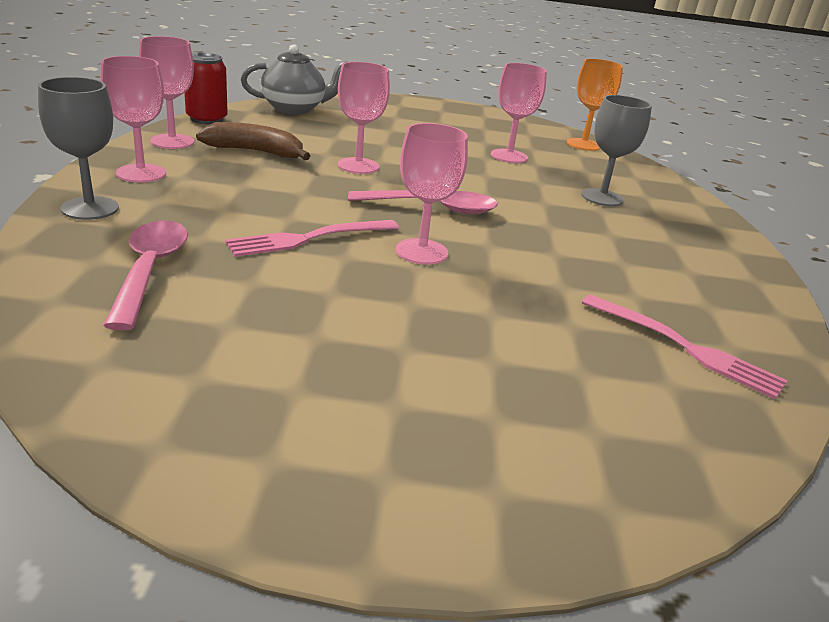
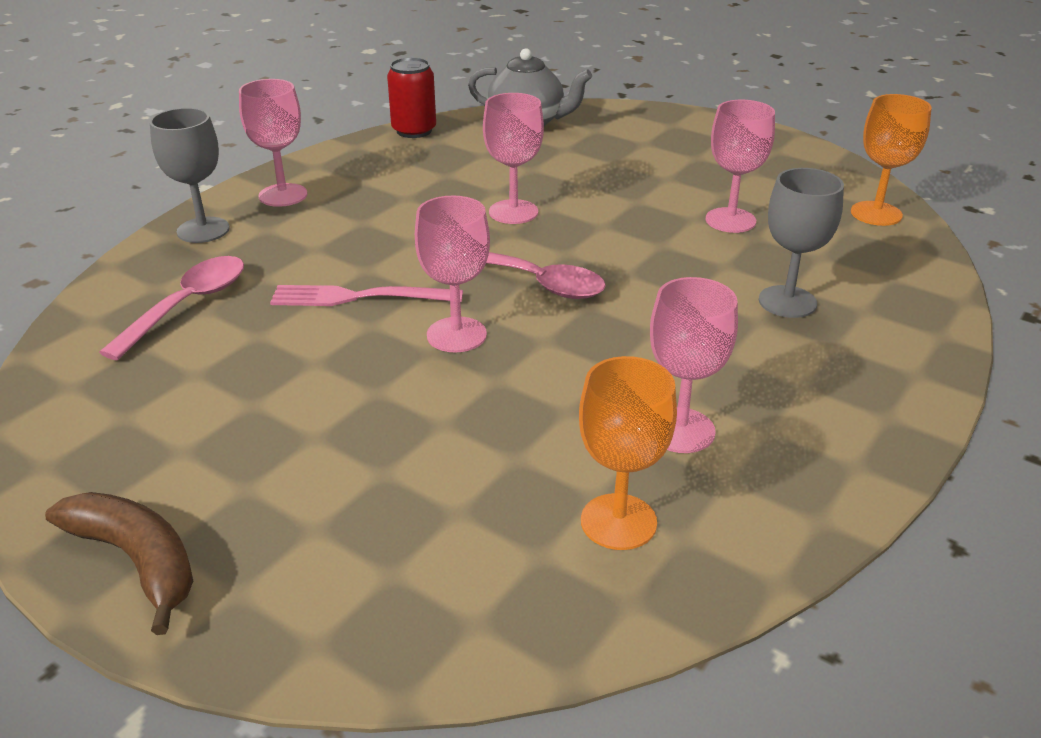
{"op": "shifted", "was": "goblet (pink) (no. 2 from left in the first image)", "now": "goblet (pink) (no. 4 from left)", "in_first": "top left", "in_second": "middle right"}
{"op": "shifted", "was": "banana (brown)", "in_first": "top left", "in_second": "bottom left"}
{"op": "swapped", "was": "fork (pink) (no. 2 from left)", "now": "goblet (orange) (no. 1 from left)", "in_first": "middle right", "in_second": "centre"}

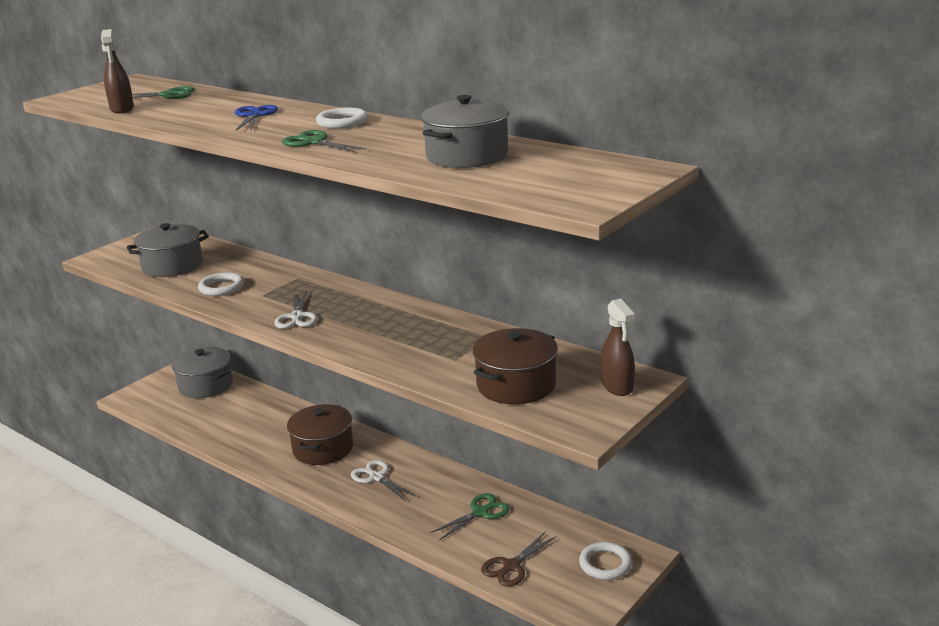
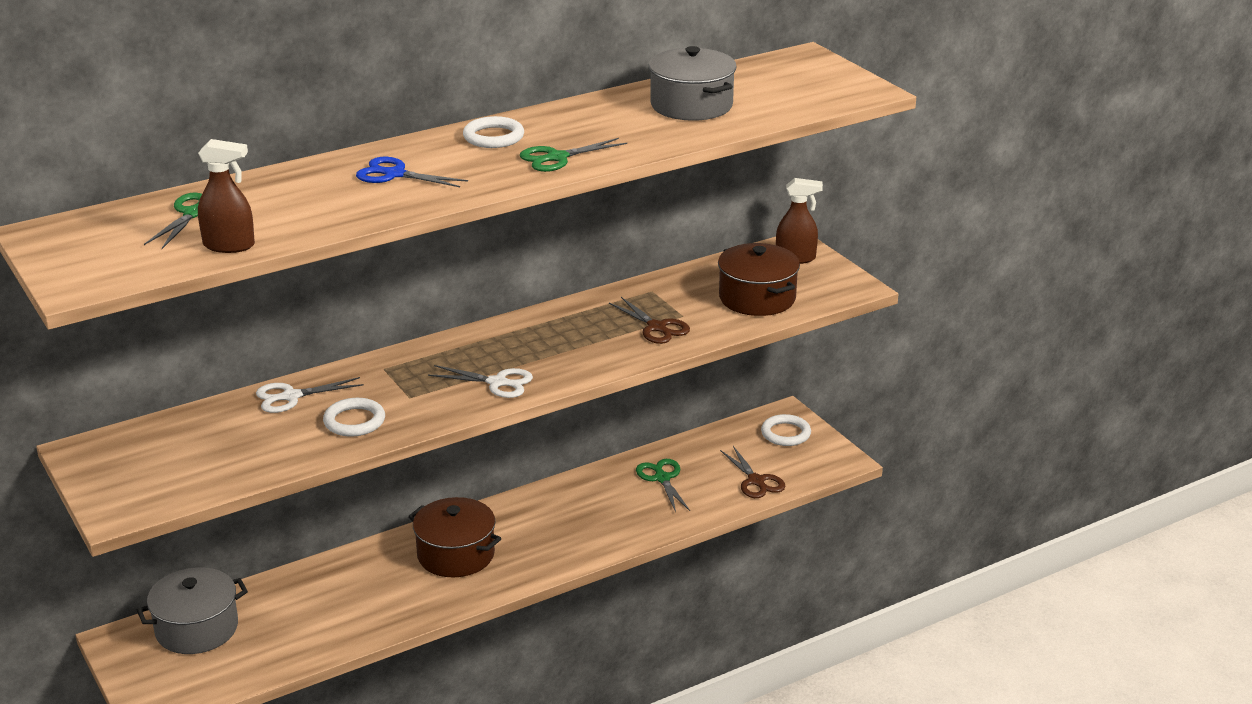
{"op": "gone", "was": "pot (grey) (no. 1 from left)", "in_first": "middle left"}
{"op": "shifted", "was": "scissors (white) (no. 2 from left in the first image)", "now": "scissors (white) (no. 1 from left)", "in_first": "bottom centre", "in_second": "middle left"}
{"op": "new", "now": "scissors (brown) (no. 1 from left)", "in_second": "centre"}

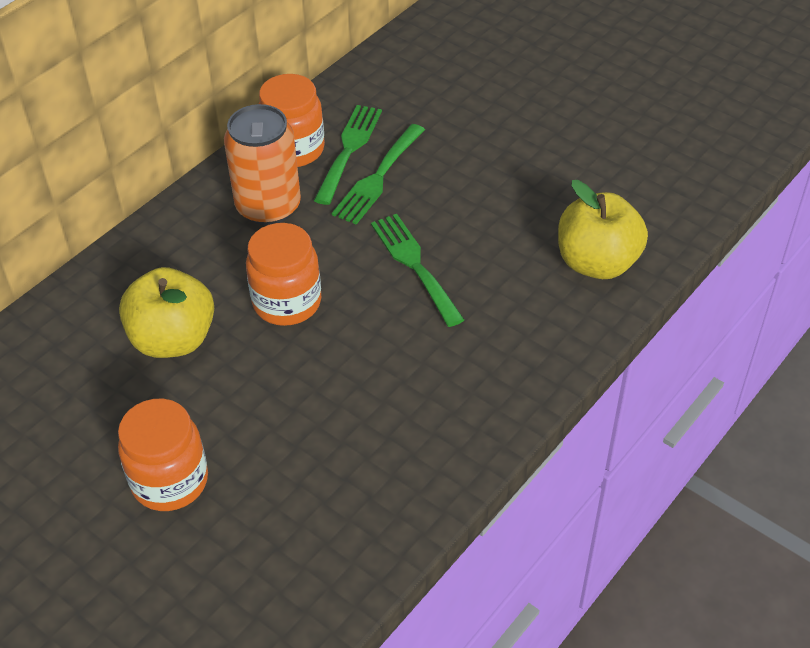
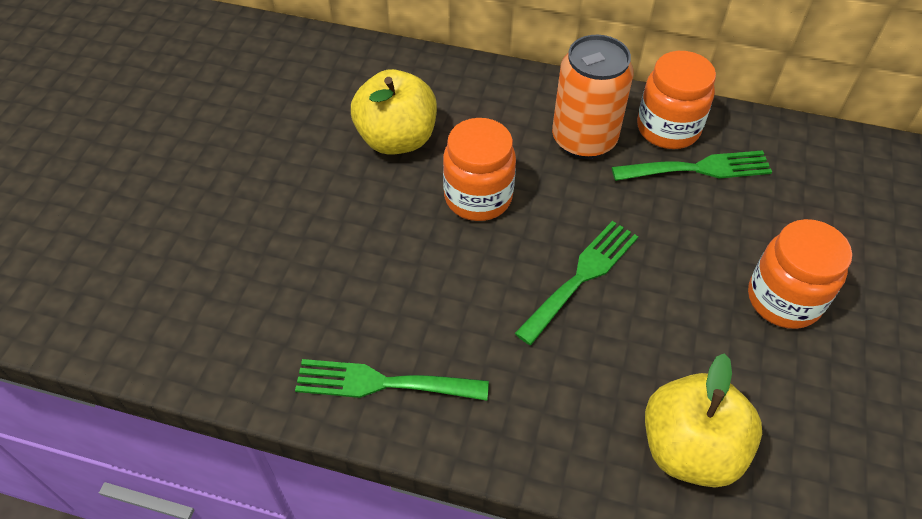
{"op": "shifted", "was": "fork (green) (no. 2 from left in the first image)", "now": "fork (green) (no. 1 from left)", "in_first": "top centre", "in_second": "bottom centre"}
{"op": "shifted", "was": "jar (orange) (no. 1 from left in the first image)", "now": "jar (orange) (no. 3 from left)", "in_first": "bottom left", "in_second": "middle right"}

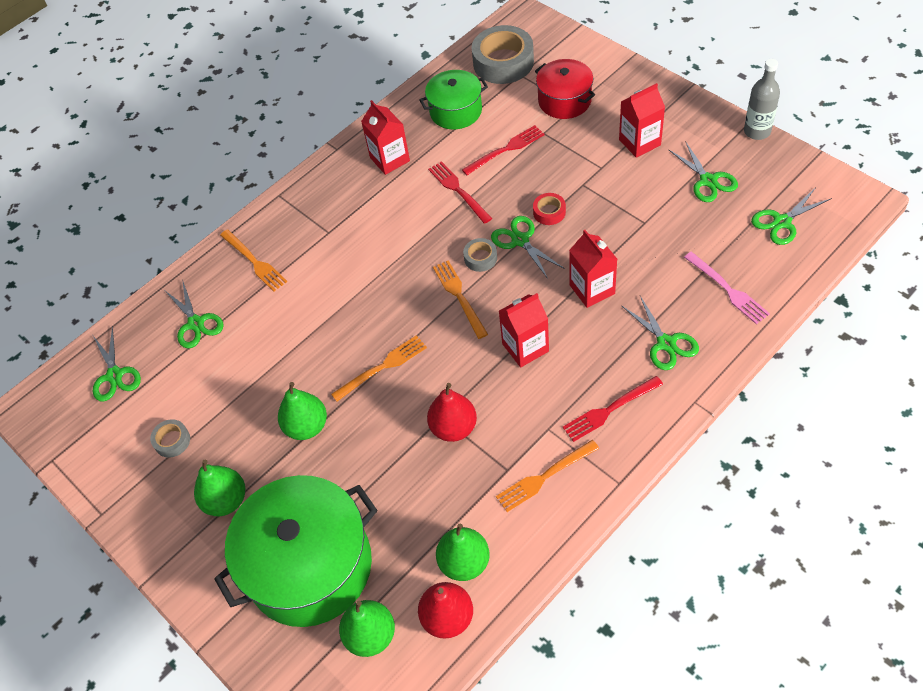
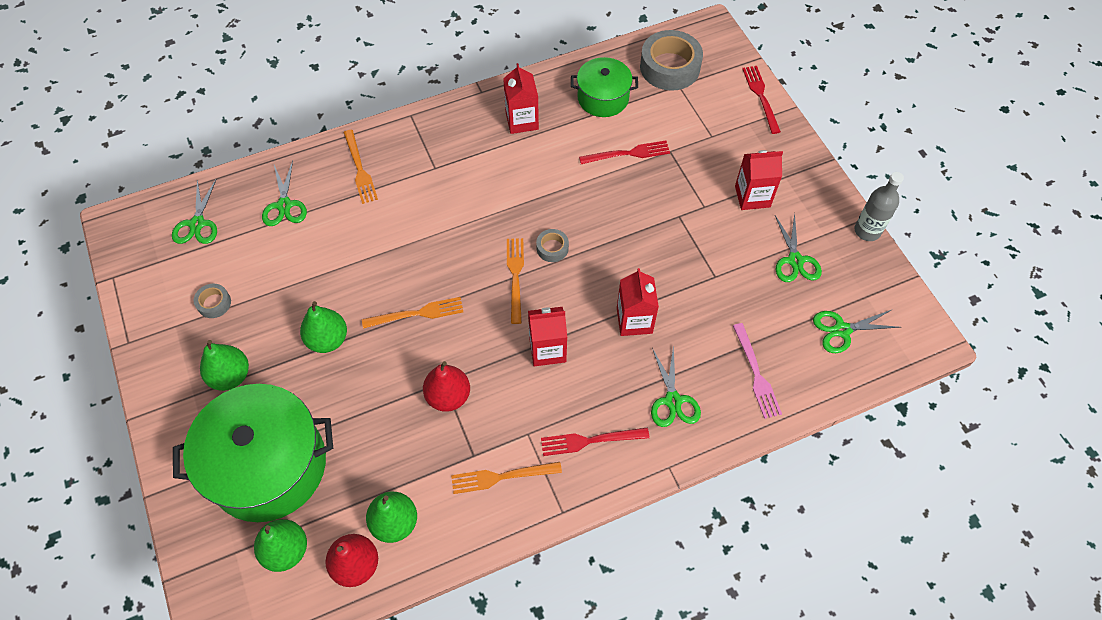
{"op": "gone", "was": "pot (red)", "in_first": "top centre"}
{"op": "shifted", "was": "fork (red) (no. 1 from left in the first image)", "now": "fork (red) (no. 3 from left)", "in_first": "top centre", "in_second": "top right"}
{"op": "gone", "was": "tape (red)", "in_first": "top centre"}
{"op": "gone", "was": "scissors (green) (no. 3 from left)", "in_first": "centre"}

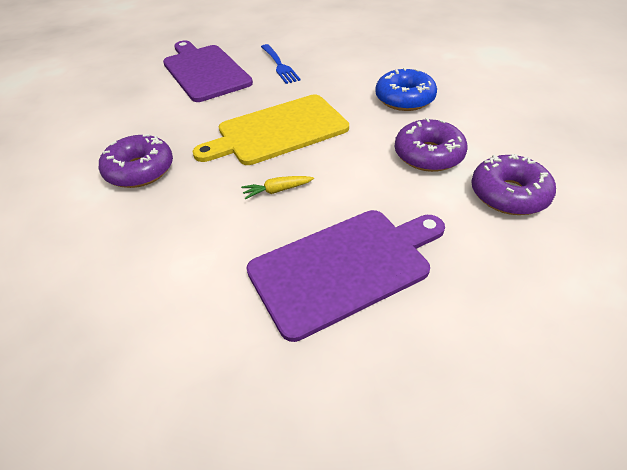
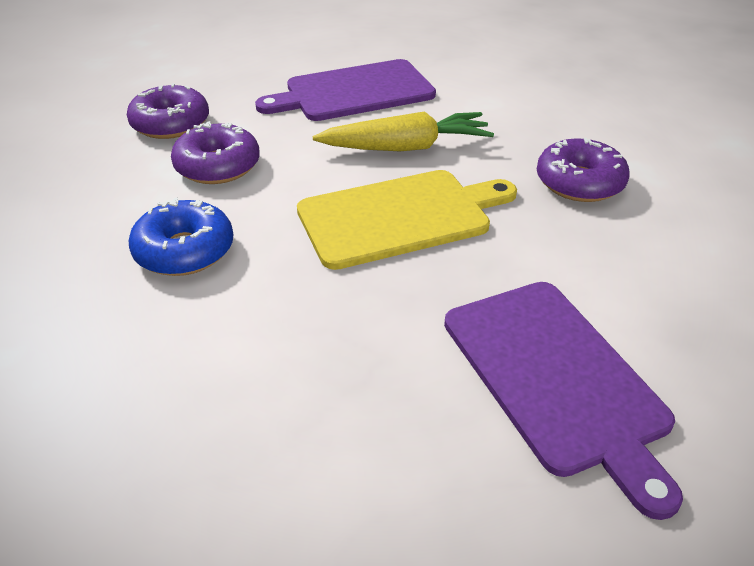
{"op": "gone", "was": "fork (blue)", "in_first": "top centre"}
{"op": "scaled", "was": "carrot (yellow)", "in_first": "centre", "in_second": "top centre", "ratio": 2.19}

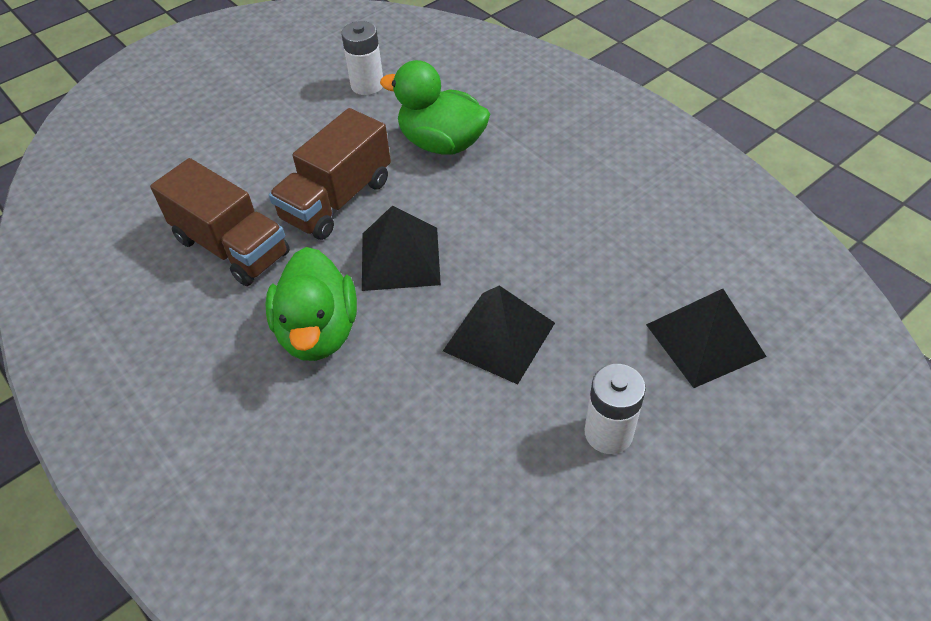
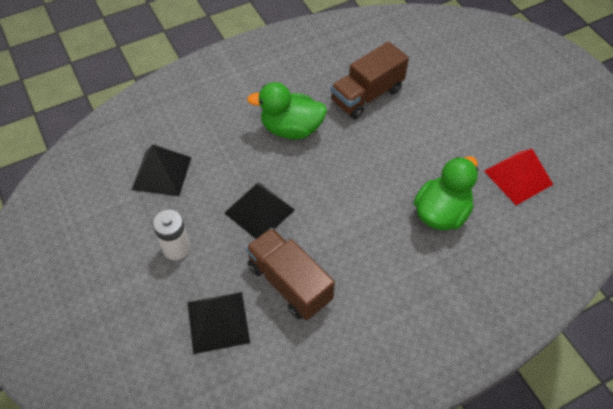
{"op": "swapped", "was": "battery (white) (no. 1 from left)", "now": "pyramid (red)", "in_first": "top centre", "in_second": "middle right"}
{"op": "shifted", "was": "truck (brown) (no. 2 from left in the first image)", "now": "truck (brown) (no. 1 from left)", "in_first": "top centre", "in_second": "bottom centre"}
{"op": "shifted", "was": "pyramid (black) (no. 1 from left)", "in_first": "centre", "in_second": "middle left"}

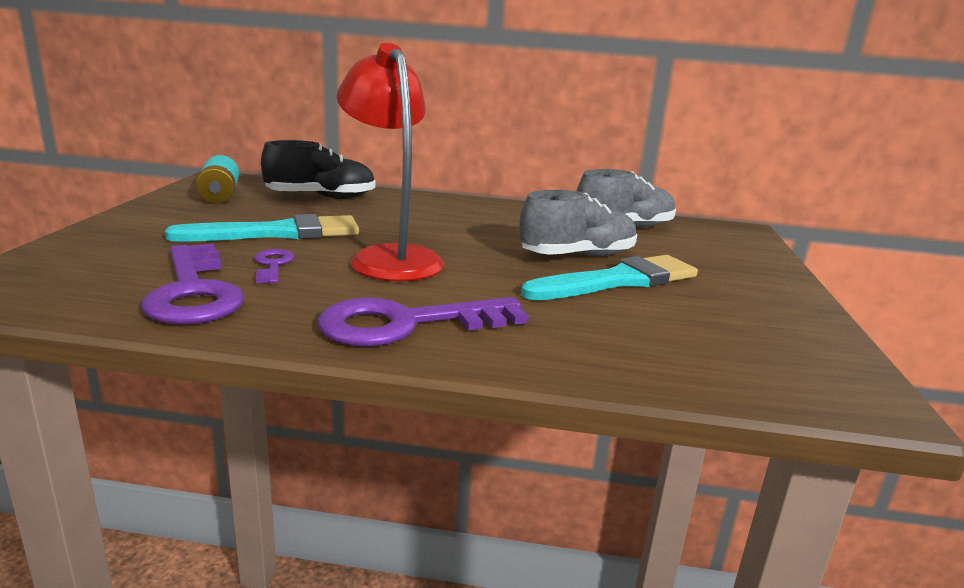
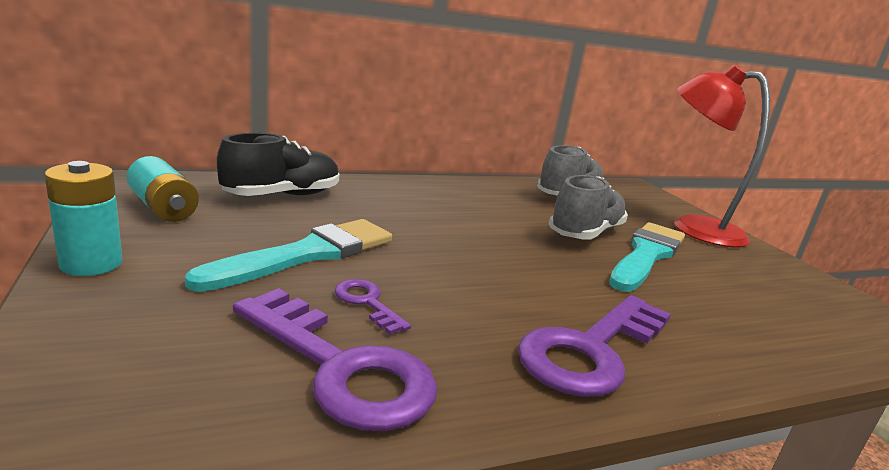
{"op": "shifted", "was": "lamp (red)", "in_first": "top centre", "in_second": "top right"}
{"op": "new", "now": "battery (turquoise) (no. 1 from left)", "in_second": "middle left"}

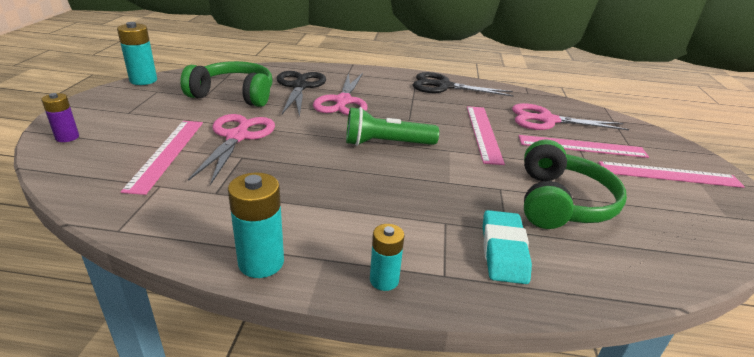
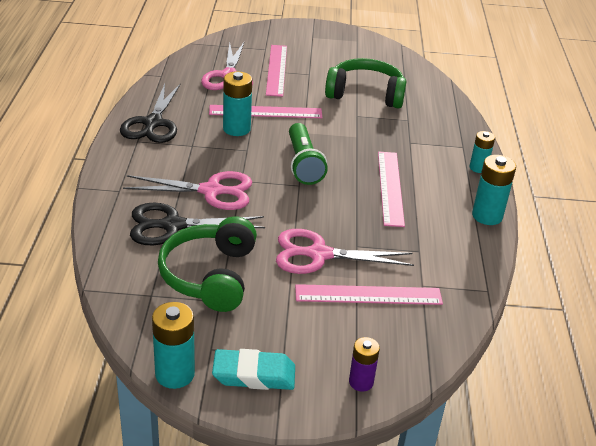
{"op": "shifted", "was": "ruler (pink) (no. 4 from left)", "in_first": "middle right", "in_second": "centre"}
{"op": "shifted", "was": "eraser (turquoise)", "in_first": "bottom right", "in_second": "bottom centre"}
{"op": "new", "now": "battery (turquoise) (no. 2 from left)", "in_second": "top centre"}

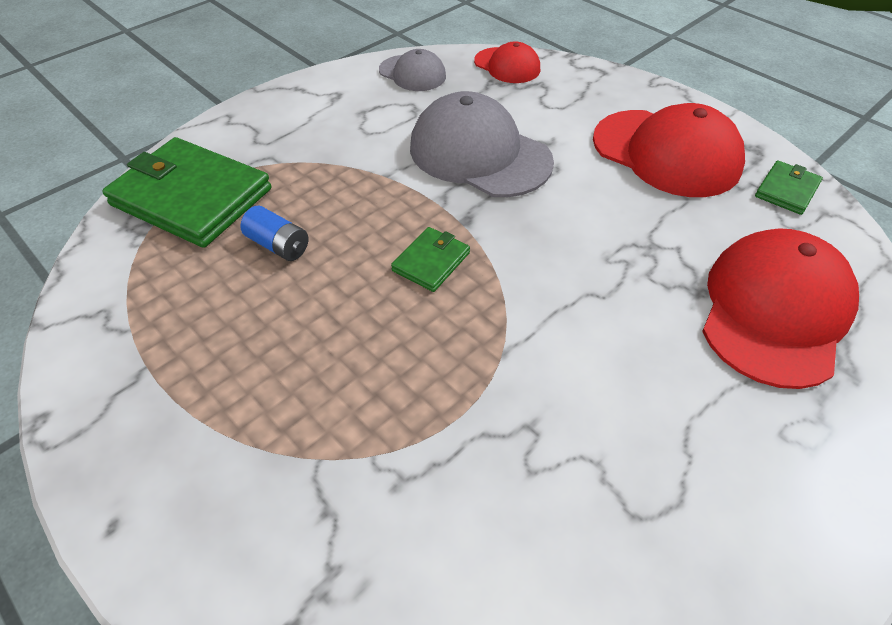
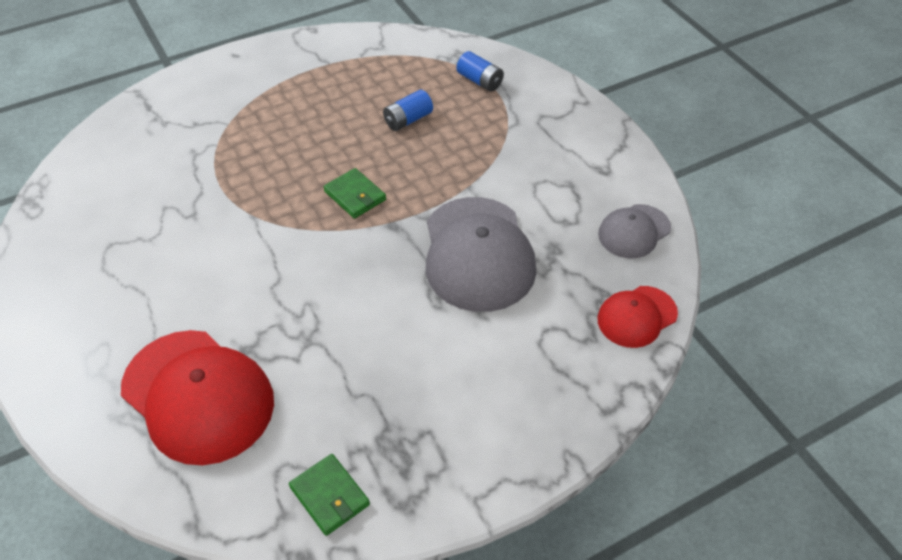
{"op": "rotated", "was": "cap (grey) (no. 2 from left in the first image)", "in_first": "top centre", "in_second": "centre", "clockwise": 120}
{"op": "gone", "was": "cap (red) (no. 2 from left)", "in_first": "top right"}
{"op": "swapped", "was": "wallet (green) (no. 1 from left)", "now": "battery (blue) (no. 2 from left)", "in_first": "top left", "in_second": "top centre"}

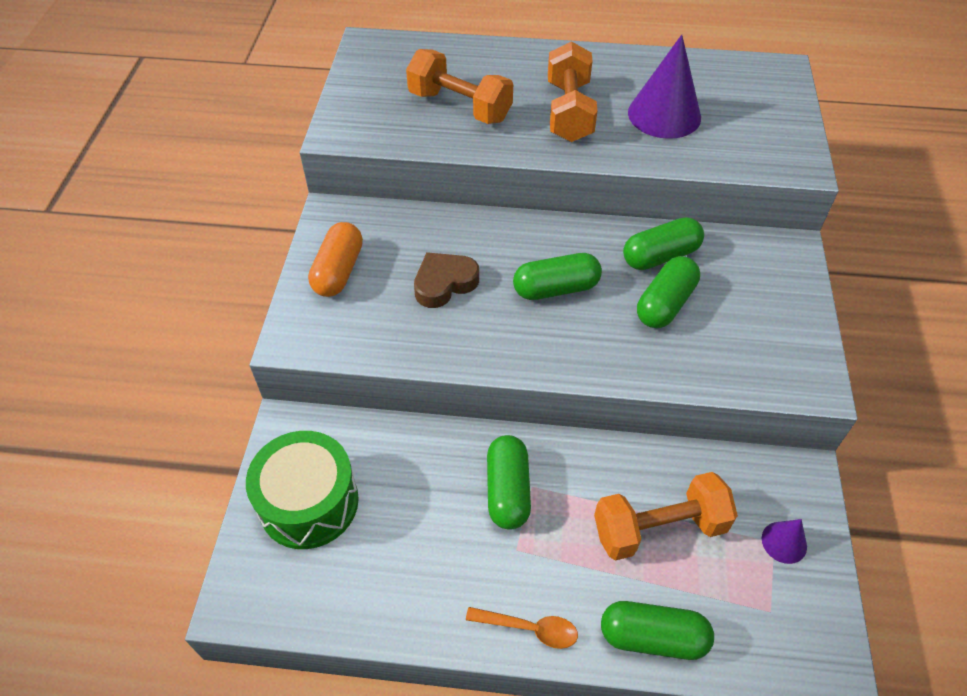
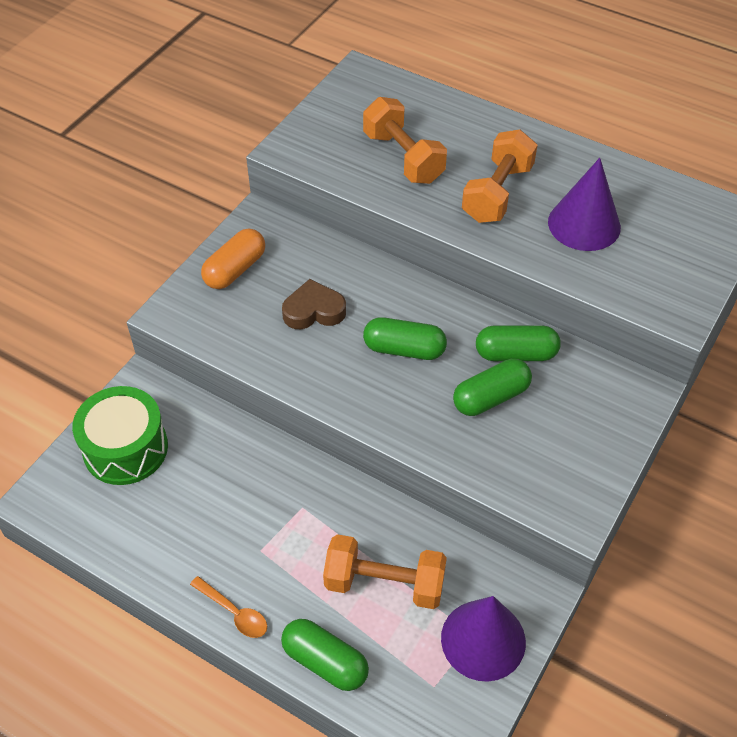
{"op": "gone", "was": "capsule (green) (no. 1 from left)", "in_first": "bottom centre"}
{"op": "scaled", "was": "cone (purple) (no. 2 from left in the first image)", "in_first": "bottom right", "in_second": "bottom centre", "ratio": 2.05}

